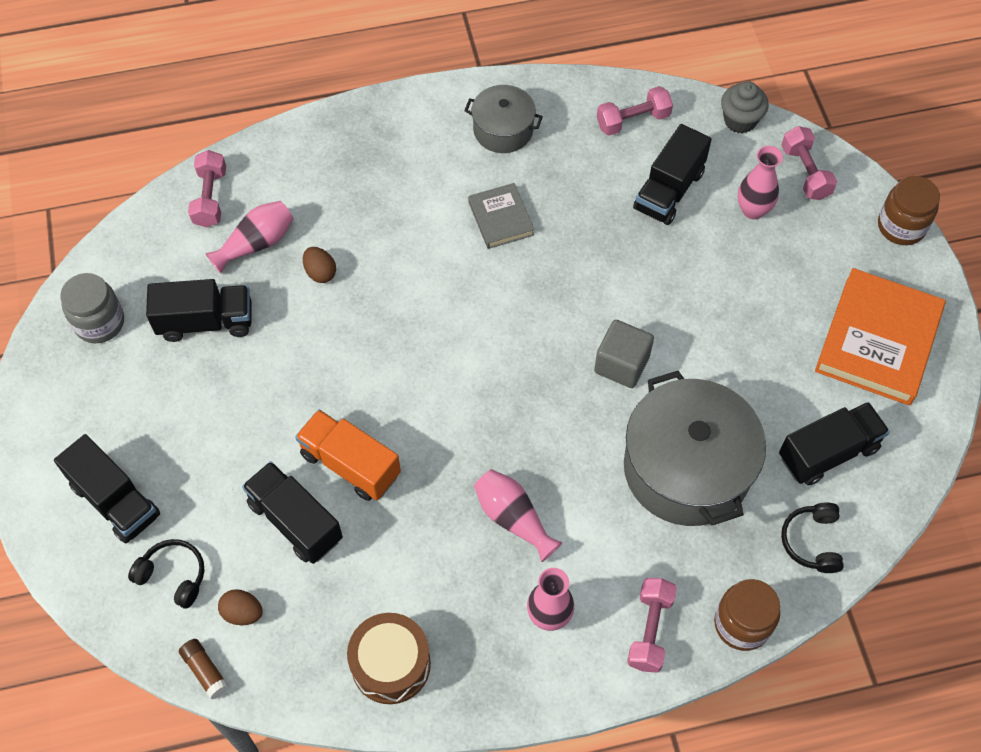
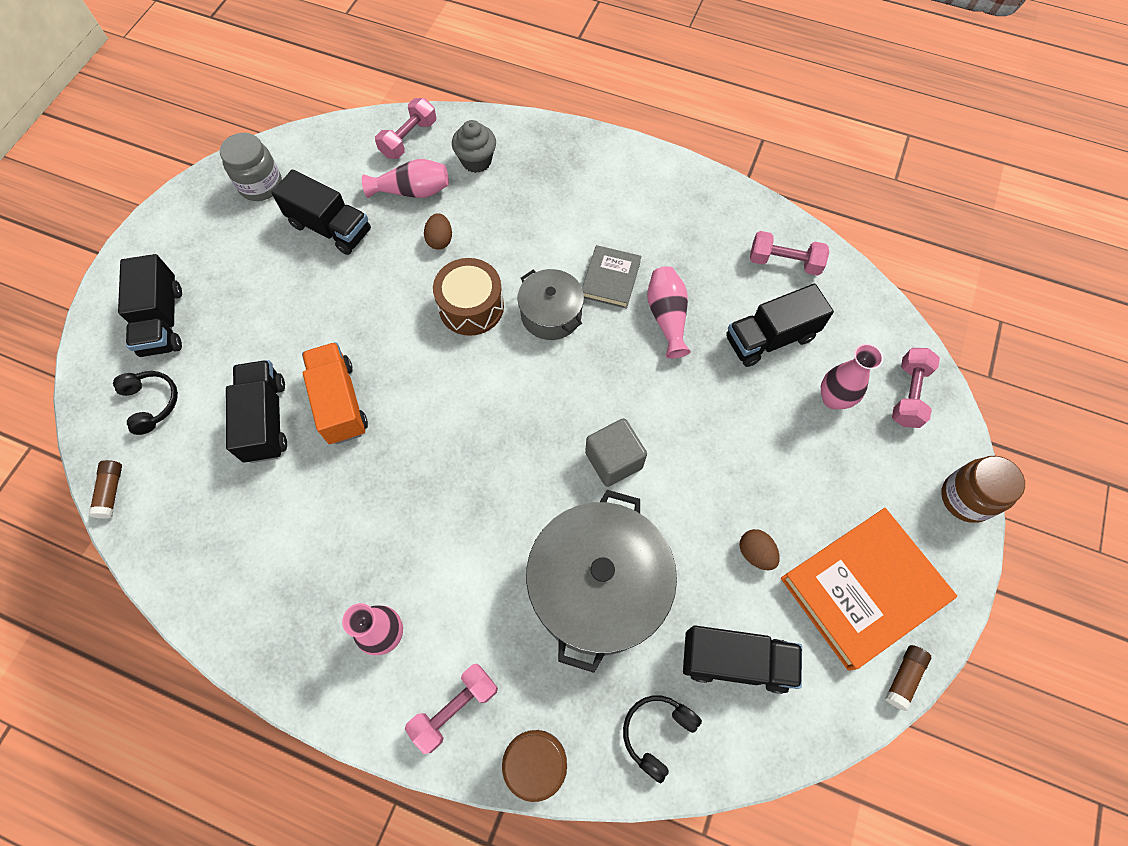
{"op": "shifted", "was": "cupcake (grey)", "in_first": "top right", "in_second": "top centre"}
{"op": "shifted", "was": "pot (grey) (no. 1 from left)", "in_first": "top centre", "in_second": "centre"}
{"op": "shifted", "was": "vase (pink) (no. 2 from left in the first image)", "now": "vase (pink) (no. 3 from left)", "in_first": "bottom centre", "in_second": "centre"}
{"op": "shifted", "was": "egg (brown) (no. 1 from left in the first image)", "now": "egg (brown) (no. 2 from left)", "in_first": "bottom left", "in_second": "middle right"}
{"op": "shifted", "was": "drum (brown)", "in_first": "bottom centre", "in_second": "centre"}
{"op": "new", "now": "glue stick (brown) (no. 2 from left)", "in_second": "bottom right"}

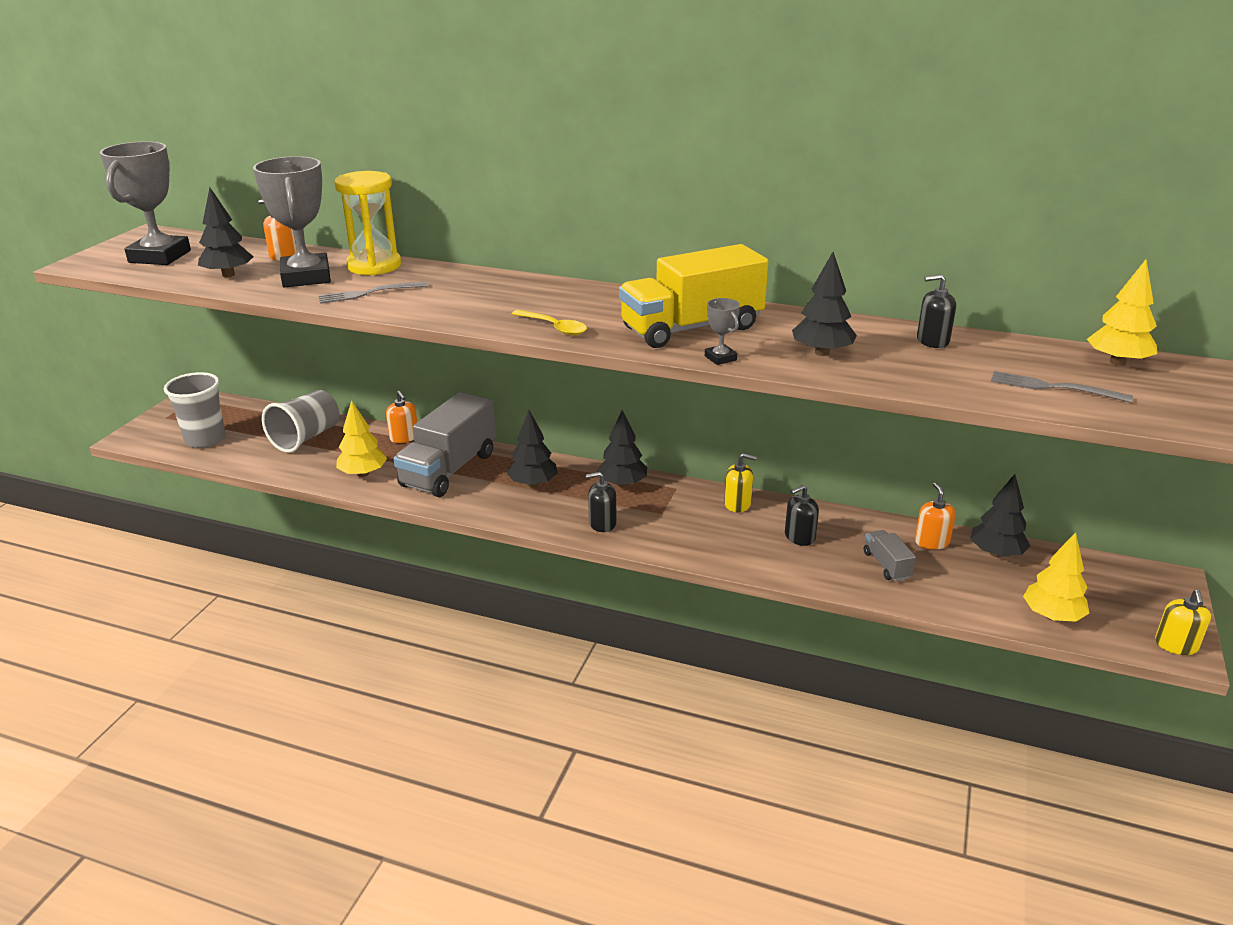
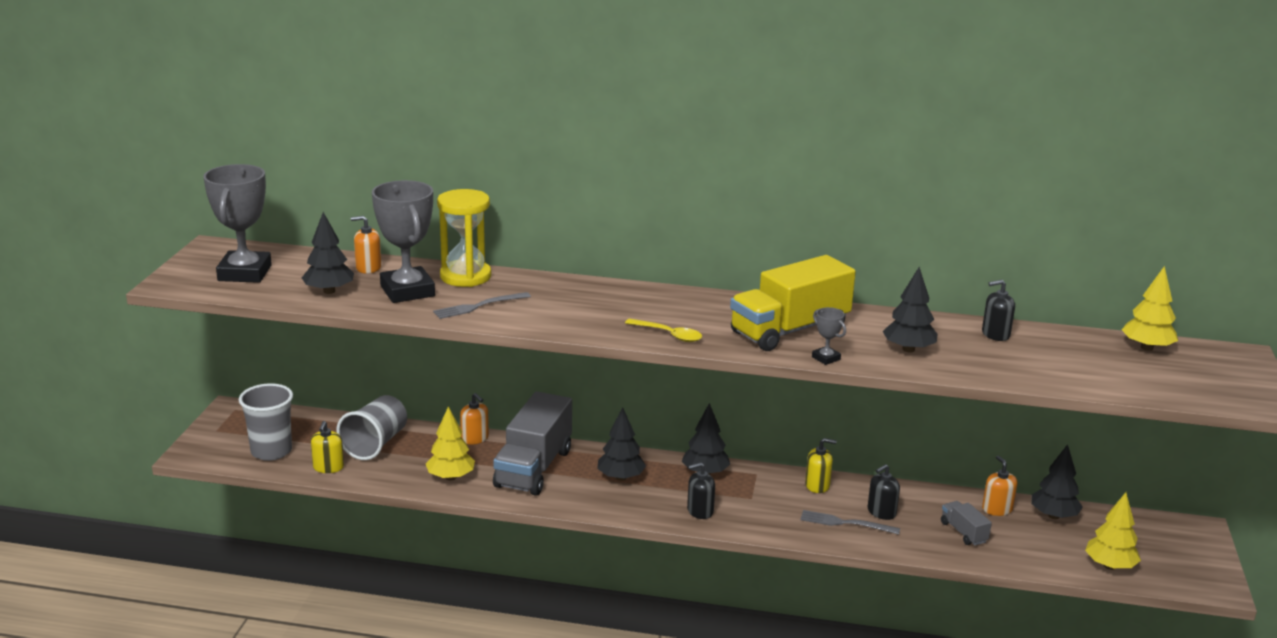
{"op": "shifted", "was": "fork (grey) (no. 2 from left)", "in_first": "middle right", "in_second": "bottom centre"}
{"op": "shifted", "was": "soap dispenser (yellow) (no. 2 from left in the first image)", "now": "soap dispenser (yellow) (no. 1 from left)", "in_first": "bottom right", "in_second": "bottom left"}

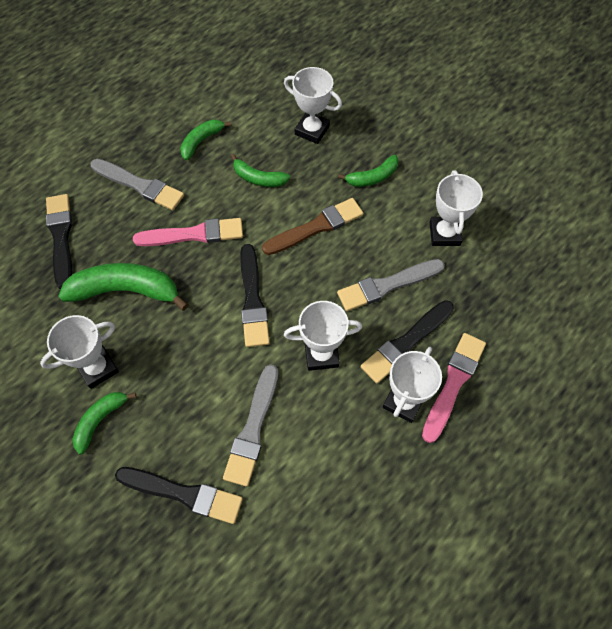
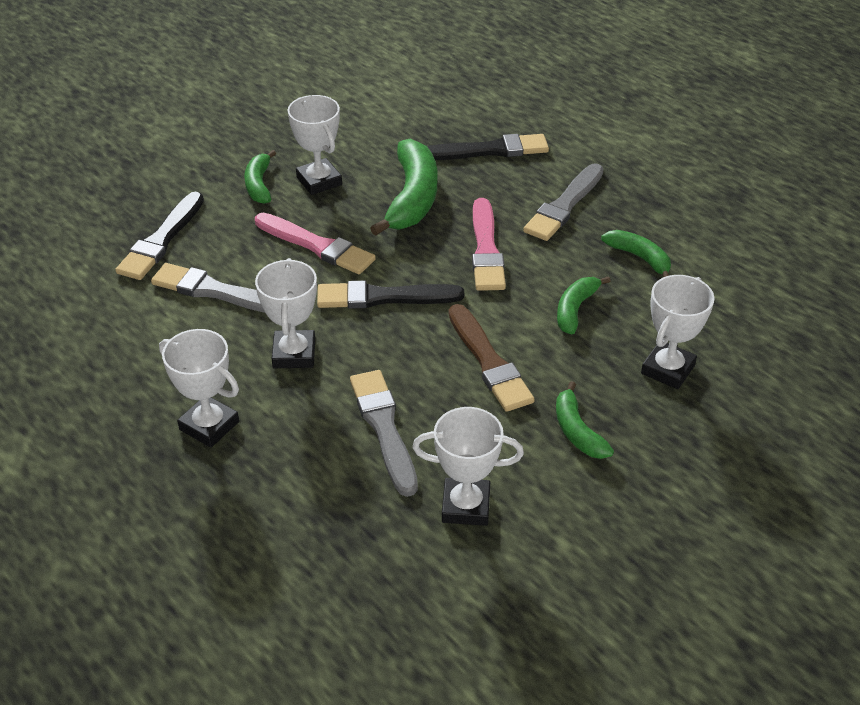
{"op": "gone", "was": "brush (black) (no. 4 from left)", "in_first": "centre"}
{"op": "shifted", "was": "brush (pink) (no. 2 from left in the first image)", "now": "brush (pink) (no. 1 from left)", "in_first": "middle right", "in_second": "centre"}
{"op": "rotated", "was": "banana (green) (no. 1 from left)", "in_first": "bottom left", "in_second": "top left", "clockwise": -135}

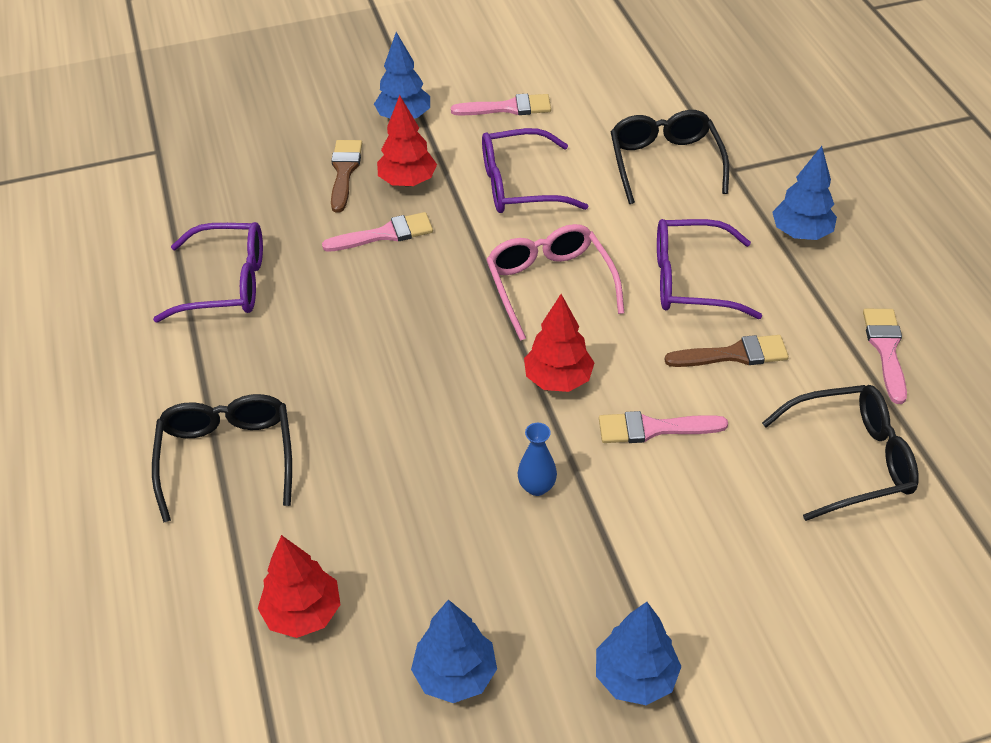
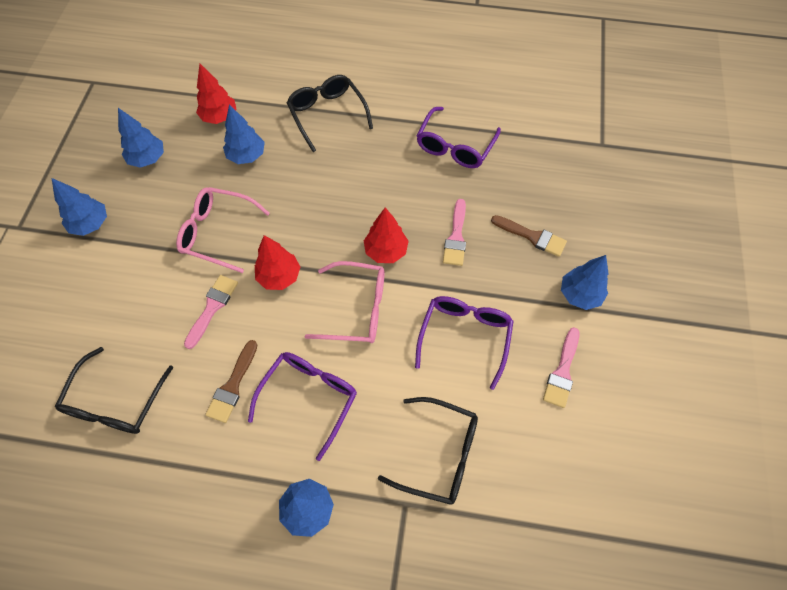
{"op": "shifted", "was": "tree (red) (no. 2 from left in the first image)", "now": "tree (red) (no. 3 from left)", "in_first": "top centre", "in_second": "centre"}
{"op": "gone", "was": "brush (pink) (no. 4 from left)", "in_first": "middle right"}
{"op": "rotated", "was": "glasses (black) (no. 1 from left in the first image)", "in_first": "middle left", "in_second": "top centre", "clockwise": -135}
{"op": "swapped", "was": "vase (blue)", "now": "glasses (pink) (no. 1 from left)", "in_first": "centre", "in_second": "middle left"}
{"op": "new", "now": "tree (blue) (no. 3 from left)", "in_second": "top left"}

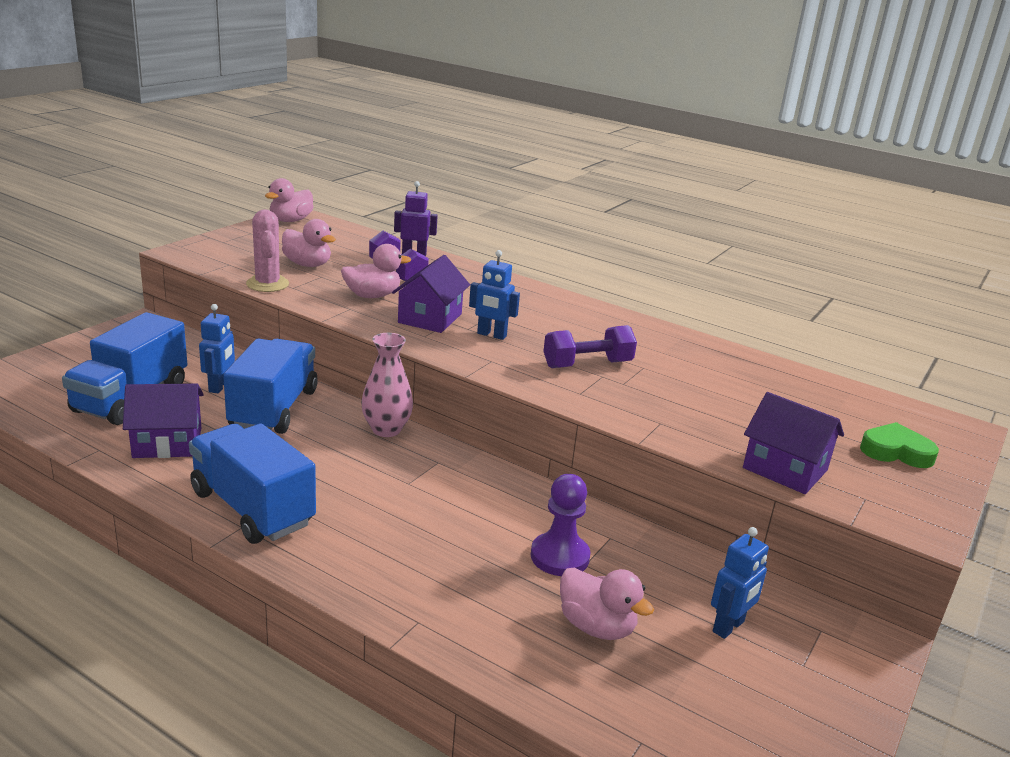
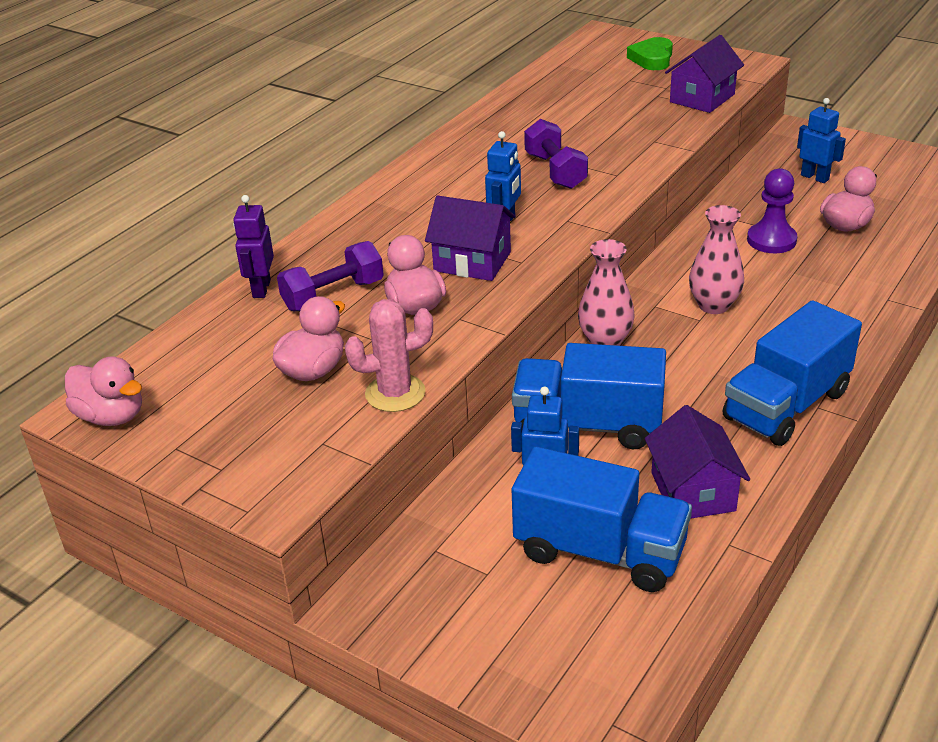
{"op": "new", "now": "vase (pink) (no. 2 from left)", "in_second": "middle right"}

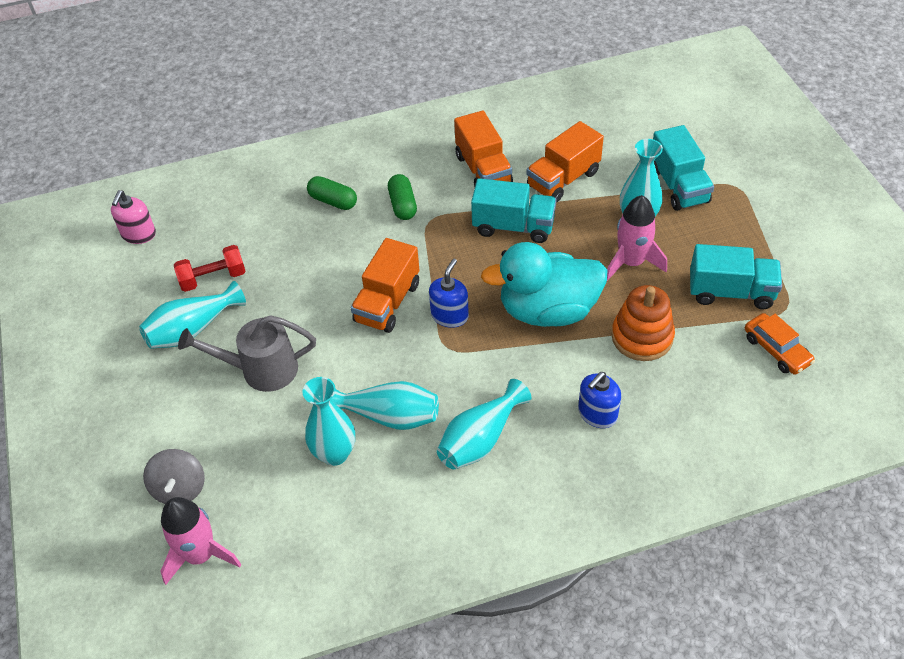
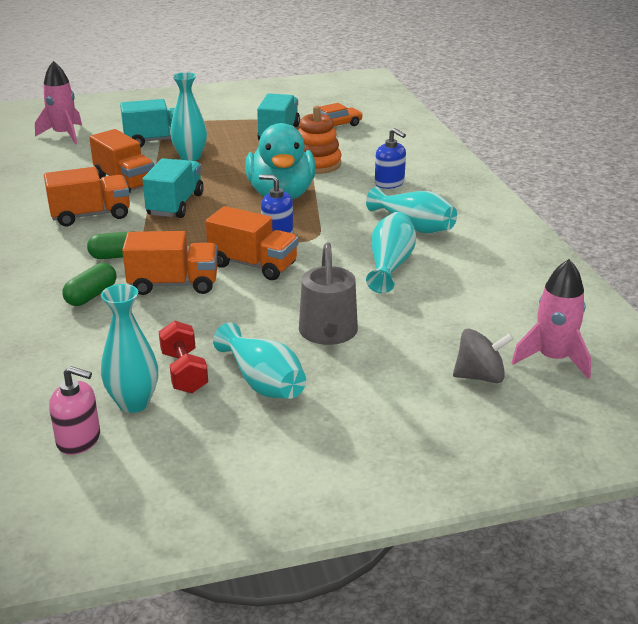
{"op": "shifted", "was": "rocket (pink) (no. 2 from left in the first image)", "now": "rocket (pink) (no. 1 from left)", "in_first": "middle right", "in_second": "top left"}
{"op": "shifted", "was": "vase (turquoise) (no. 2 from left in the first image)", "now": "vase (turquoise) (no. 1 from left)", "in_first": "centre", "in_second": "middle left"}
{"op": "new", "now": "truck (orange) (no. 3 from left)", "in_second": "middle left"}

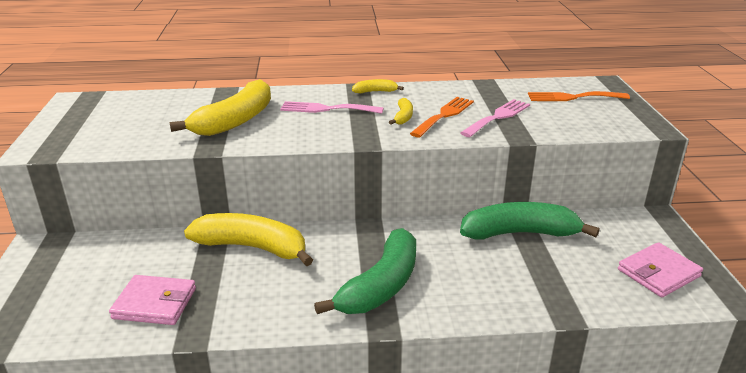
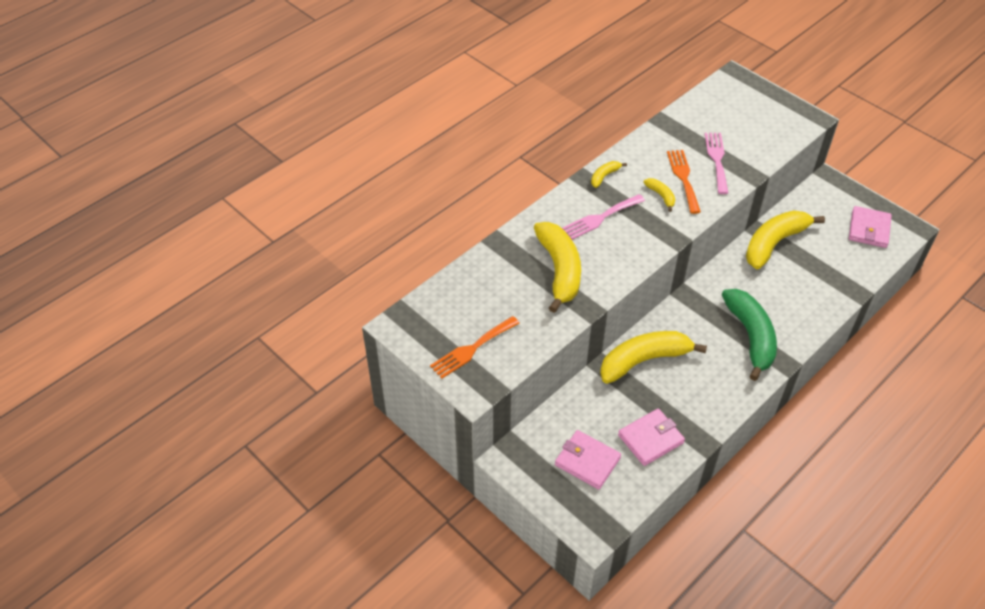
{"op": "shifted", "was": "fork (orange) (no. 2 from left in the first image)", "now": "fork (orange) (no. 1 from left)", "in_first": "top right", "in_second": "centre"}
{"op": "repainted", "was": "banana (green) (no. 2 from left)", "now": "banana (yellow) (no. 5 from left)", "in_first": "middle right", "in_second": "middle right"}
{"op": "new", "now": "wallet (pink) (no. 1 from left)", "in_second": "bottom centre"}

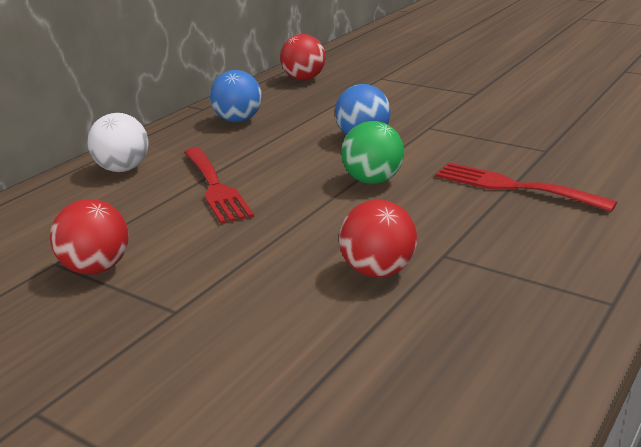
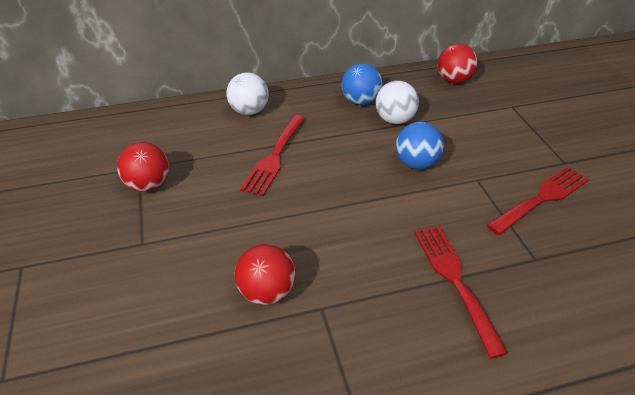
{"op": "gone", "was": "ball (green)", "in_first": "centre"}
{"op": "new", "now": "ball (white) (no. 2 from left)", "in_second": "top centre"}
{"op": "new", "now": "fork (red) (no. 3 from left)", "in_second": "middle right"}

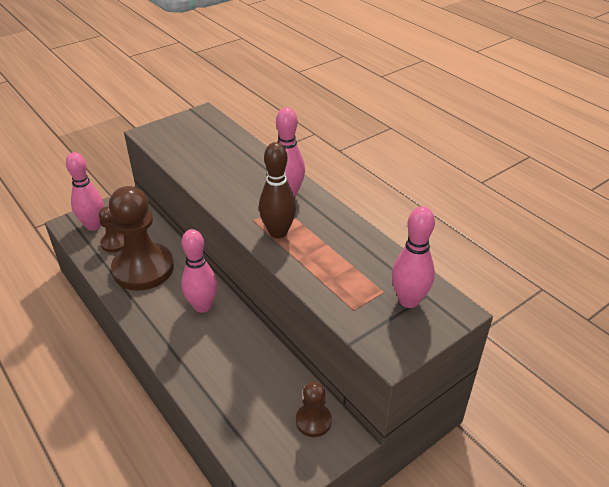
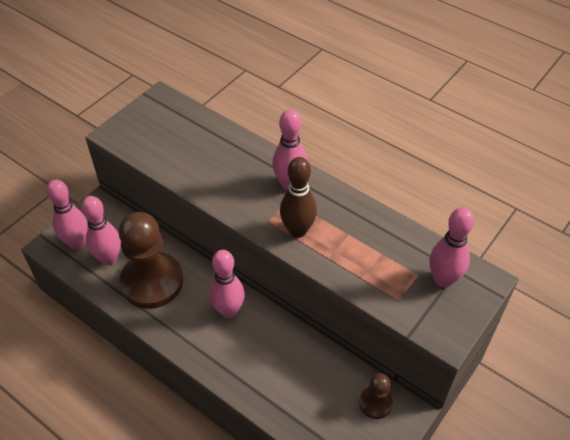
{"op": "swapped", "was": "pawn (brown) (no. 1 from left)", "now": "bowling pin (pink) (no. 2 from left)", "in_first": "middle left", "in_second": "middle left"}

